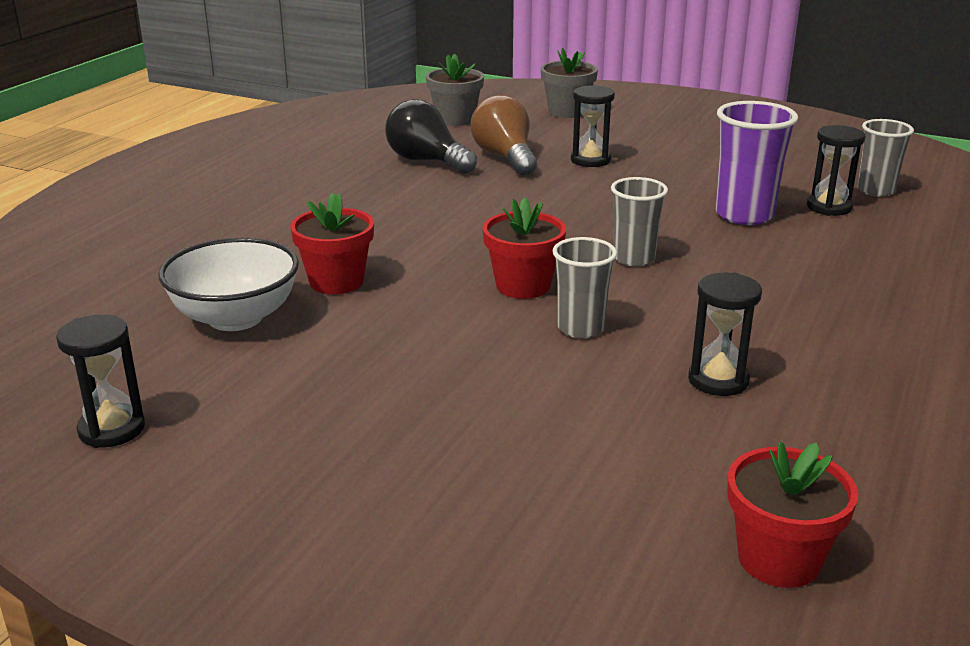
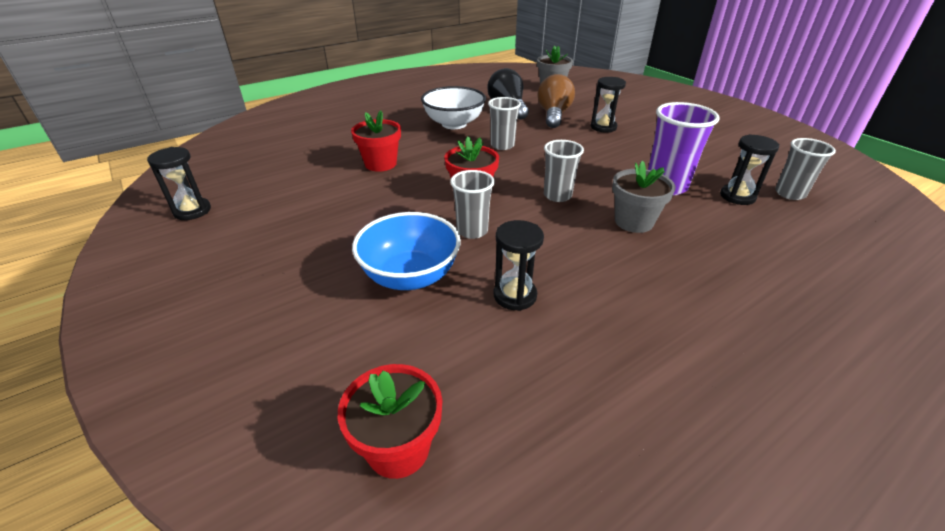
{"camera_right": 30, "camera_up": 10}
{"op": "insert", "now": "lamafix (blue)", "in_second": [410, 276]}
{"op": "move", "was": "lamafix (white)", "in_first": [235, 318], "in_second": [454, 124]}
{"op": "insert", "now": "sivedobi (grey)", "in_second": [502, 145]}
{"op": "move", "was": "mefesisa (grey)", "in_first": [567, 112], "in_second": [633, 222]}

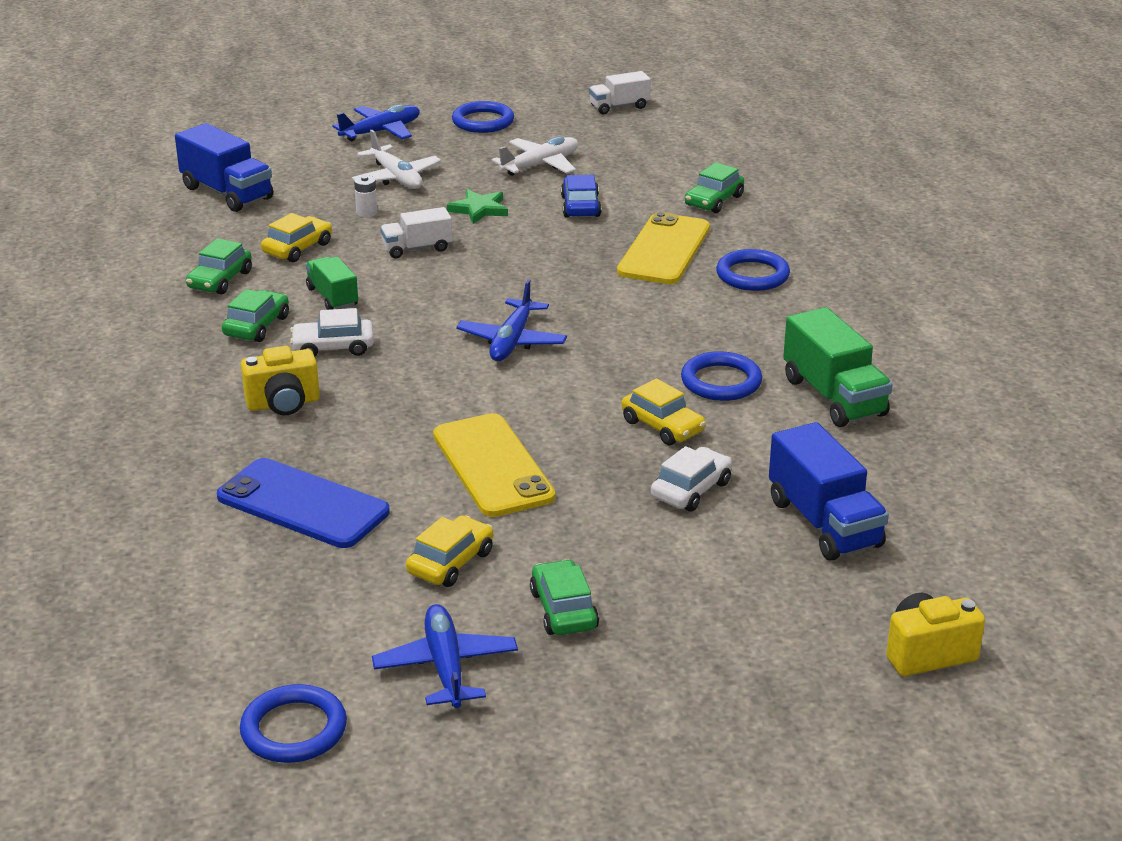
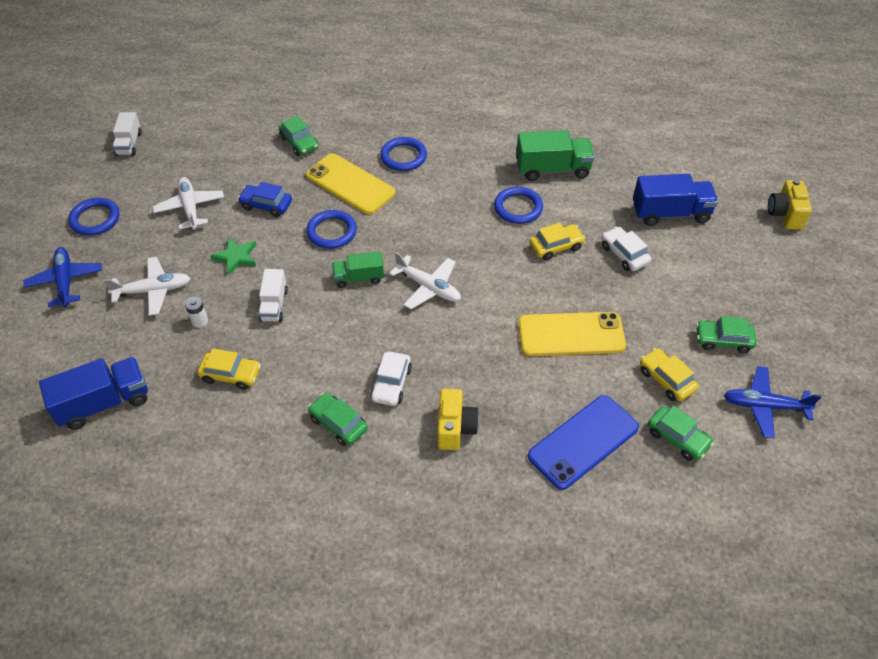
{"camera_right": -70, "camera_up": 20}
{"op": "rotate", "was": "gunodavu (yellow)", "in_first": [297, 248], "in_second": [231, 375], "clockwise": 135}
{"op": "move", "was": "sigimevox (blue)", "in_first": [294, 729], "in_second": [331, 232]}
{"op": "move", "was": "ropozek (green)", "in_first": [332, 297], "in_second": [359, 278]}
{"op": "recolor", "was": "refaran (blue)", "now": "refaran (white)", "in_first": [512, 341], "in_second": [428, 287]}
{"op": "move", "was": "gunodavu (green)", "in_first": [220, 280], "in_second": [677, 438]}

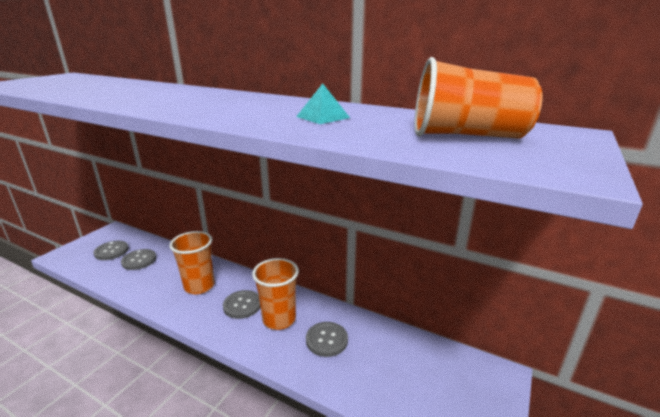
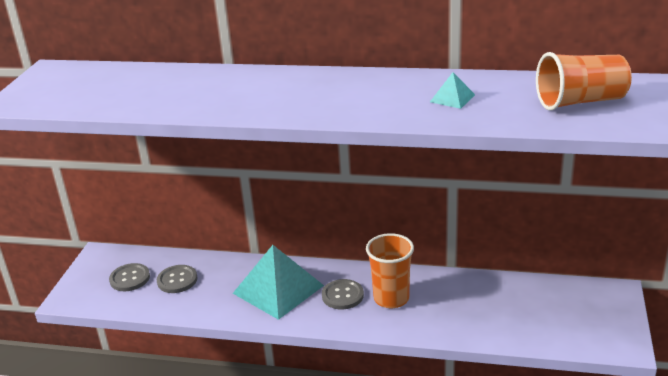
{"camera_right": -15, "camera_up": 5}
{"op": "replace", "was": "sivedobi (orange)", "now": "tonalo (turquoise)", "in_first": [199, 286], "in_second": [278, 289]}
{"op": "delete", "was": "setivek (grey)", "in_first": [326, 340]}

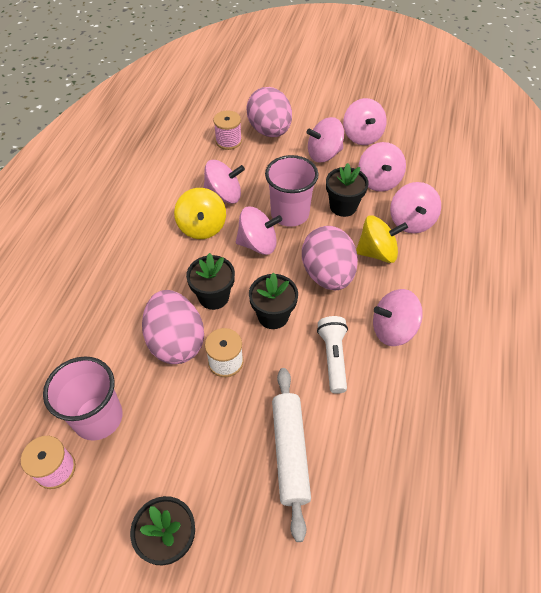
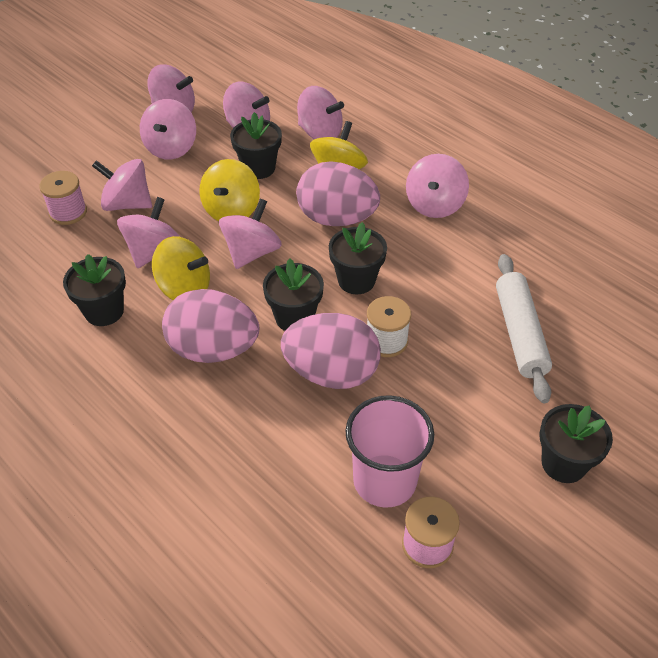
{"camera_right": -60, "camera_up": -5}
{"op": "insert", "now": "mefesisa (black)", "in_second": [104, 311]}
{"op": "insert", "now": "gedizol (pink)", "in_second": [127, 204]}
{"op": "move", "was": "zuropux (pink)", "in_first": [269, 131], "in_second": [213, 349]}
{"op": "replace", "was": "sivedobi (pink)", "now": "gedizol (yellow)", "in_first": [290, 214], "in_second": [231, 210]}
{"op": "rotate", "was": "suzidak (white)", "in_first": [290, 452], "in_second": [520, 333], "clockwise": 60}
{"op": "delete", "was": "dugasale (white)", "in_first": [333, 357]}

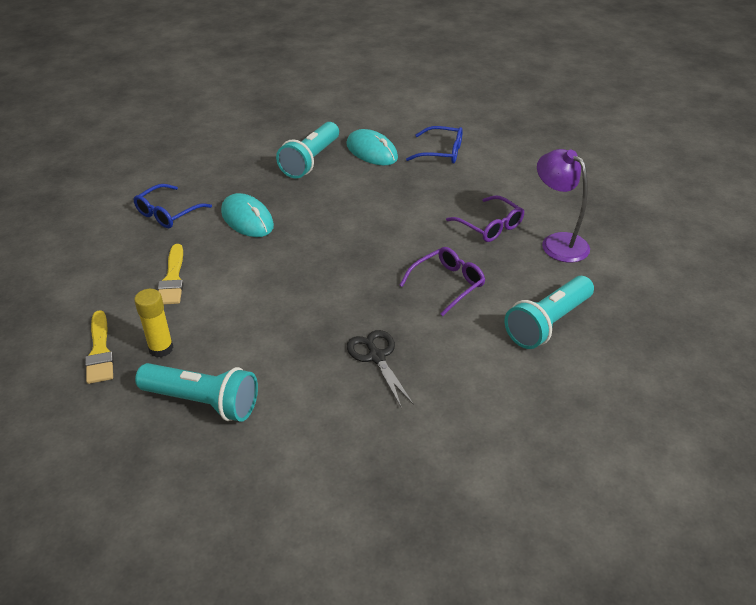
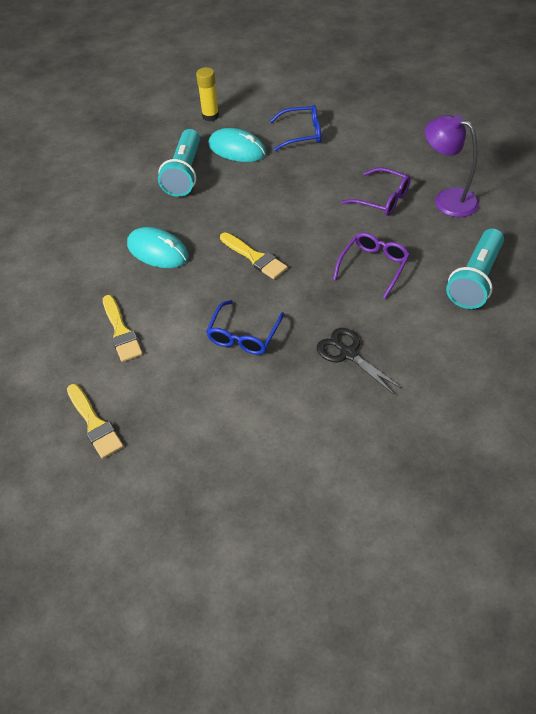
{"camera_right": -15, "camera_up": 10}
{"op": "move", "was": "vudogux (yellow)", "in_first": [161, 348], "in_second": [210, 116]}
{"op": "move", "was": "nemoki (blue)", "in_first": [168, 213], "in_second": [244, 335]}
{"op": "insert", "now": "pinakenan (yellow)", "in_second": [255, 257]}
{"op": "delete", "was": "dugasale (turquoise)", "in_first": [203, 402]}

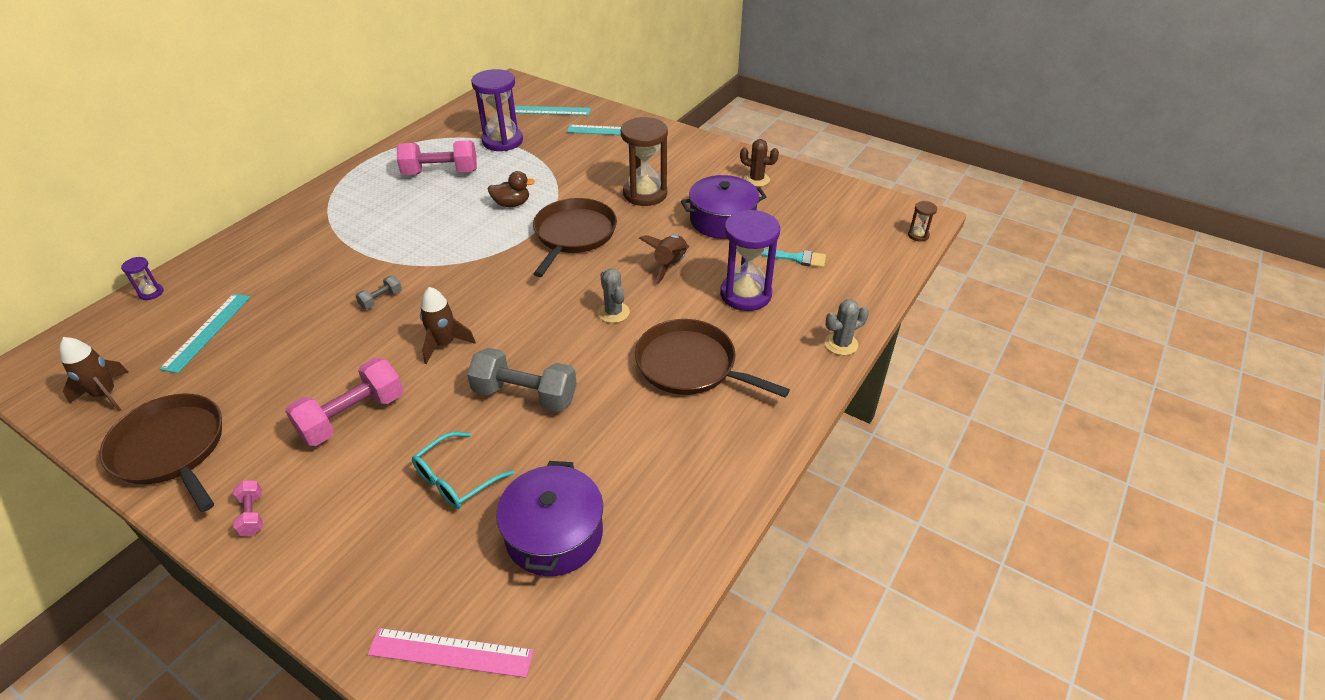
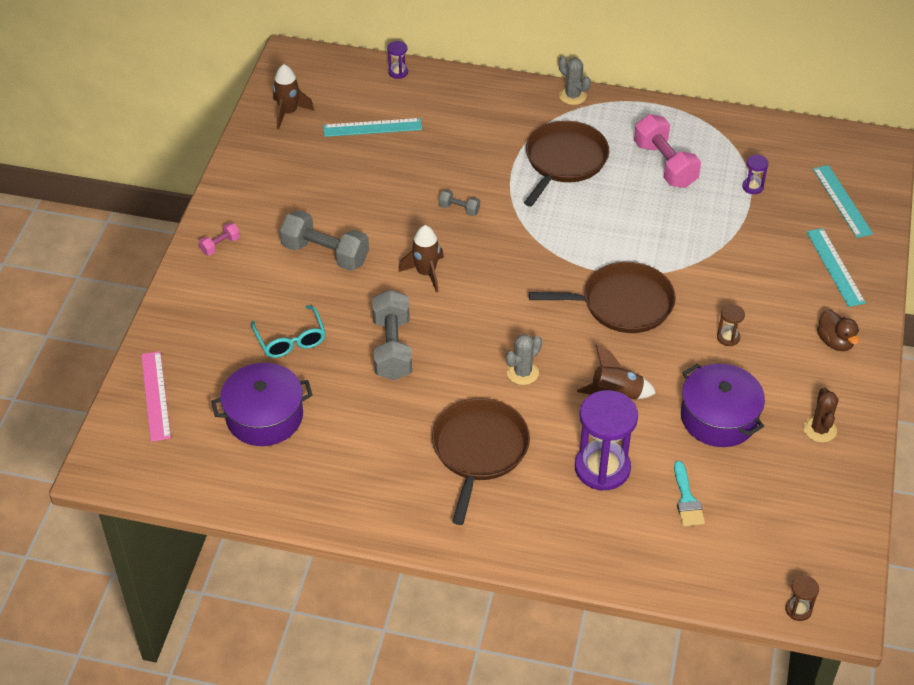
{"camera_right": 70, "camera_up": 5}
{"op": "rotate", "was": "nemoki (turquoise)", "in_first": [455, 479], "in_second": [291, 340], "clockwise": -135}
{"op": "recolor", "was": "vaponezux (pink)", "now": "vaponezux (grey)", "in_first": [352, 416], "in_second": [325, 254]}
{"op": "move", "was": "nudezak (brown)", "in_first": [171, 449], "in_second": [564, 161]}
{"op": "move", "was": "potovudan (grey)", "in_first": [841, 344], "in_second": [572, 96]}
{"op": "resize", "was": "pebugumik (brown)", "in_first": [645, 194], "in_second": [728, 337], "ratio": 0.44}
{"op": "resize", "was": "pebugumik (purple)", "in_first": [502, 141], "in_second": [752, 187], "ratio": 0.44}
{"op": "move", "was": "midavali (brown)", "in_first": [512, 204], "in_second": [835, 342]}

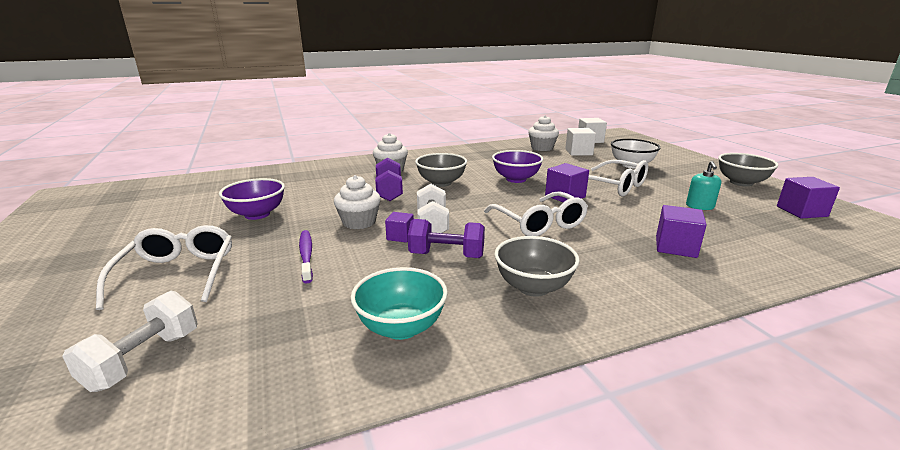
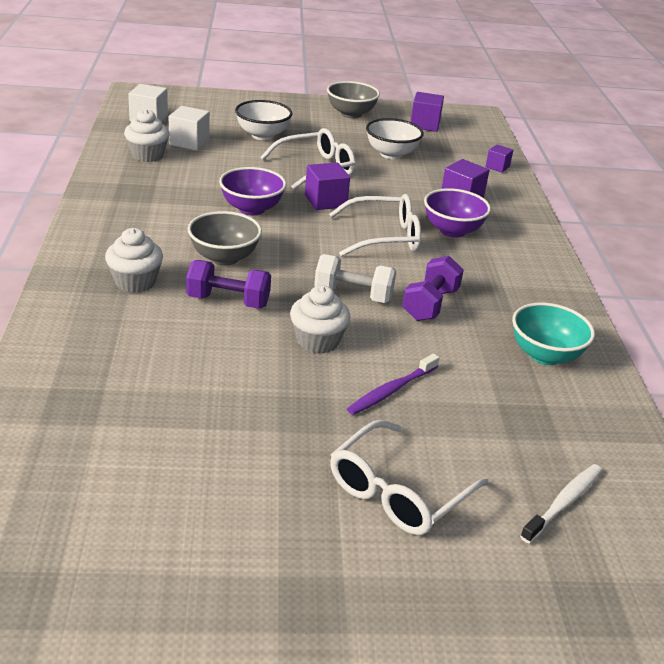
{"camera_right": -75, "camera_up": 10}
{"op": "rotate", "was": "nemoki (white)", "in_first": [177, 274], "in_second": [398, 491], "clockwise": -60}
{"op": "rotate", "was": "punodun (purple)", "in_first": [306, 256], "in_second": [392, 390], "clockwise": -45}
{"op": "replace", "was": "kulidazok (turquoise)", "now": "lamafix (white)", "in_first": [700, 206], "in_second": [391, 154]}
{"op": "move", "was": "lamafix (purple)", "in_first": [257, 214], "in_second": [452, 230]}
{"op": "move", "was": "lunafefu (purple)", "in_first": [400, 236], "in_second": [497, 167]}
{"op": "replace", "was": "vaponezux (white)", "now": "punodun (white)", "in_first": [143, 359], "in_second": [563, 503]}
{"op": "delete", "was": "lamafix (grey)", "in_first": [533, 287]}

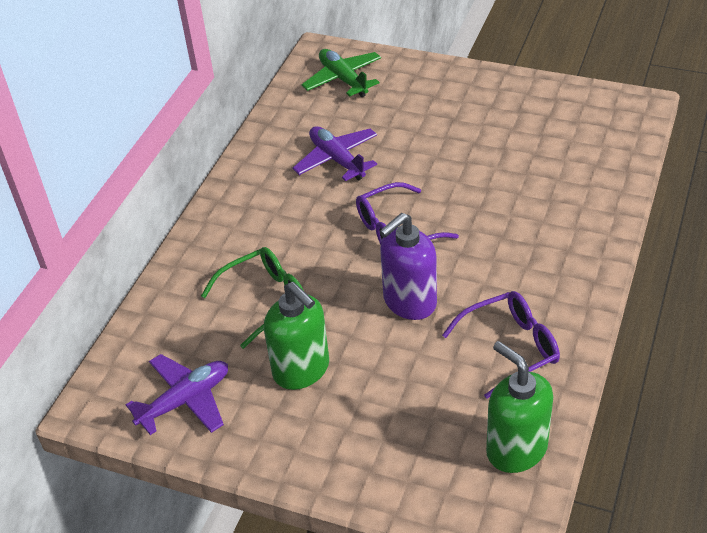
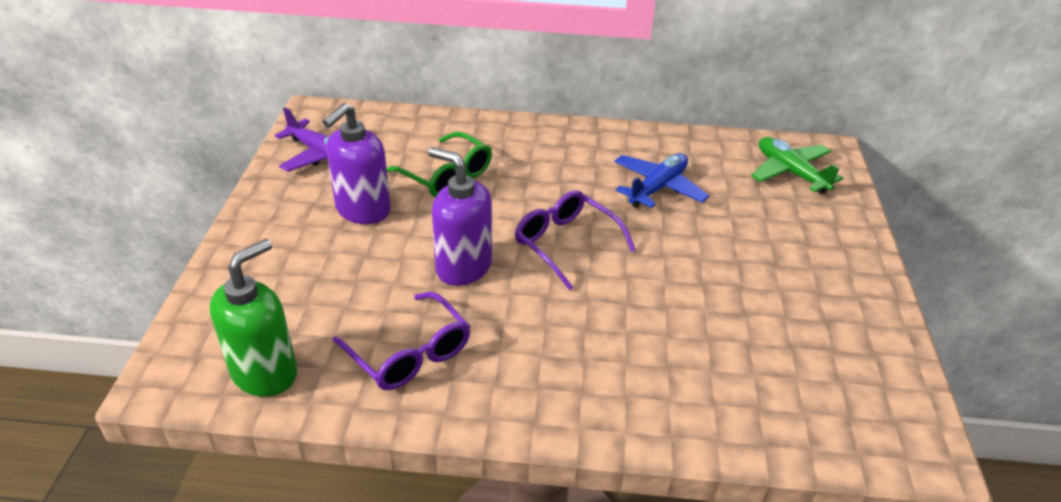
{"camera_right": 70, "camera_up": -5}
{"op": "recolor", "was": "kulidazok (green)", "now": "kulidazok (purple)", "in_first": [301, 370], "in_second": [362, 210]}
{"op": "recolor", "was": "refaran (purple)", "now": "refaran (blue)", "in_first": [337, 160], "in_second": [658, 188]}
{"op": "rotate", "was": "refaran (green)", "in_first": [343, 79], "in_second": [790, 172], "clockwise": -75}

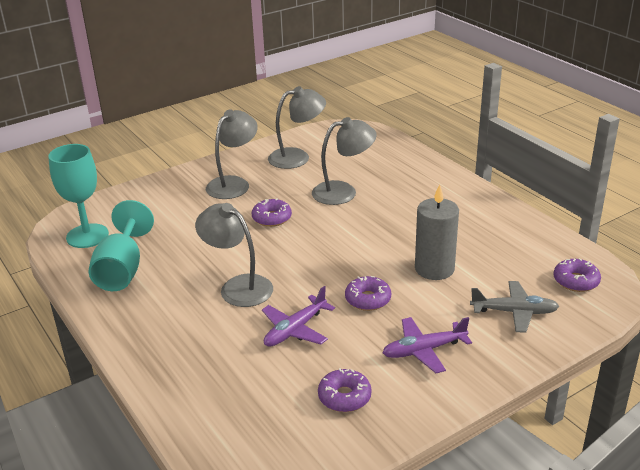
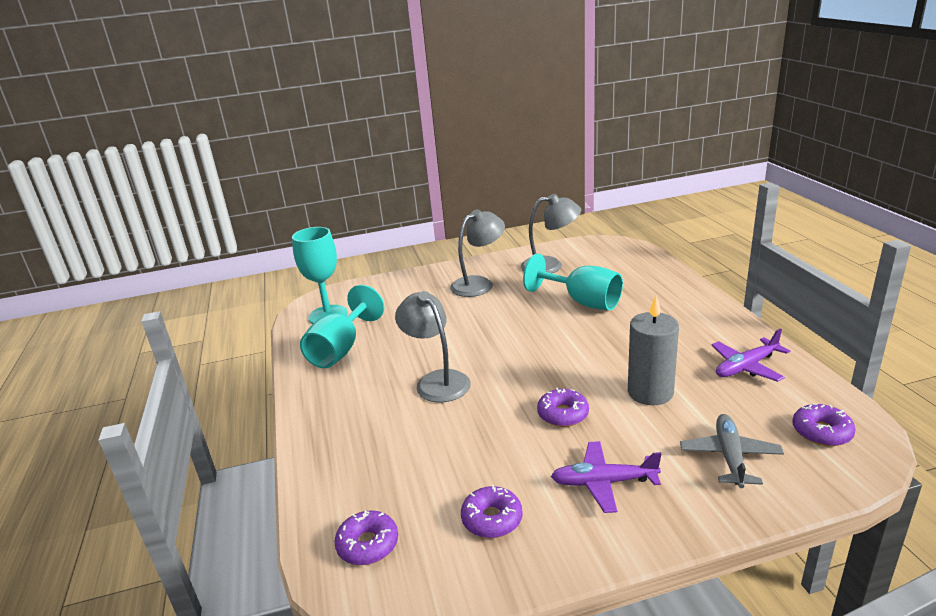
{"camera_right": 20, "camera_up": -5}
{"op": "move", "was": "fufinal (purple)", "in_first": [272, 218], "in_second": [368, 544]}
{"op": "replace", "was": "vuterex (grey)", "now": "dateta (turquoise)", "in_first": [343, 192], "in_second": [582, 302]}
{"op": "rotate", "was": "refaran (grey)", "in_first": [514, 312], "in_second": [730, 456], "clockwise": -105}
{"op": "move", "was": "refaran (purple)", "in_first": [295, 330], "in_second": [746, 367]}

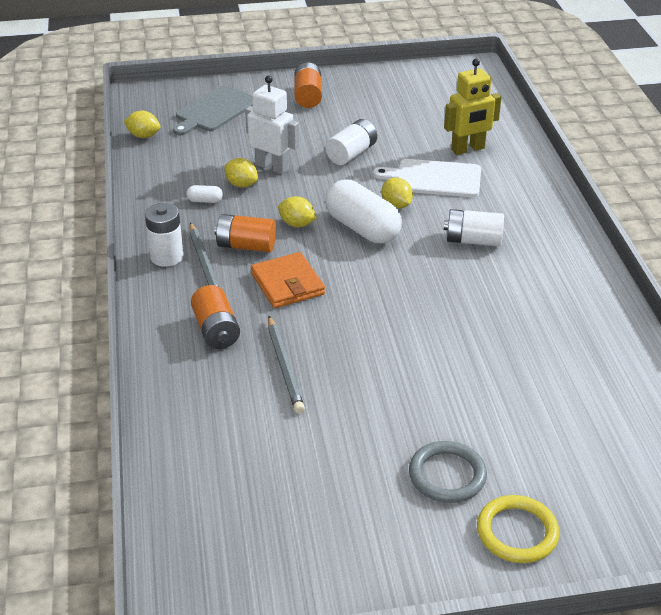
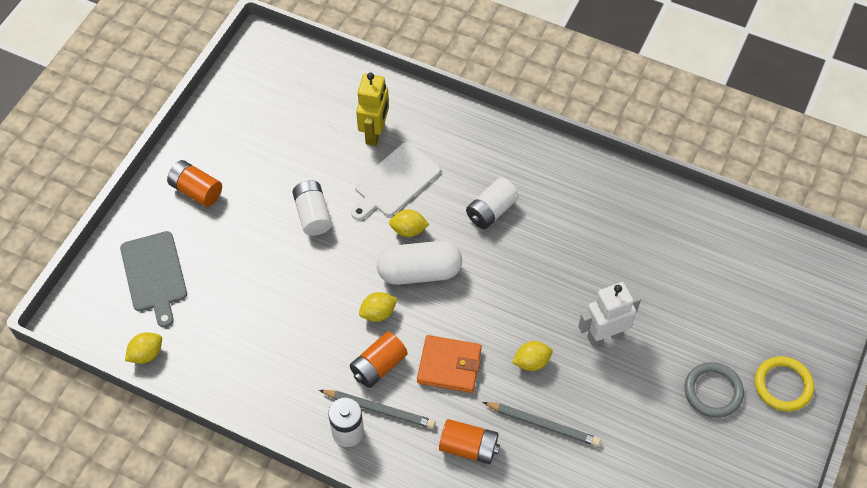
{"camera_right": -55, "camera_up": 20}
{"op": "move", "was": "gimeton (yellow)", "in_first": [241, 184], "in_second": [531, 362]}
{"op": "move", "was": "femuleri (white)", "in_first": [272, 167], "in_second": [604, 335]}
{"op": "delete", "was": "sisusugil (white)", "in_first": [205, 201]}

